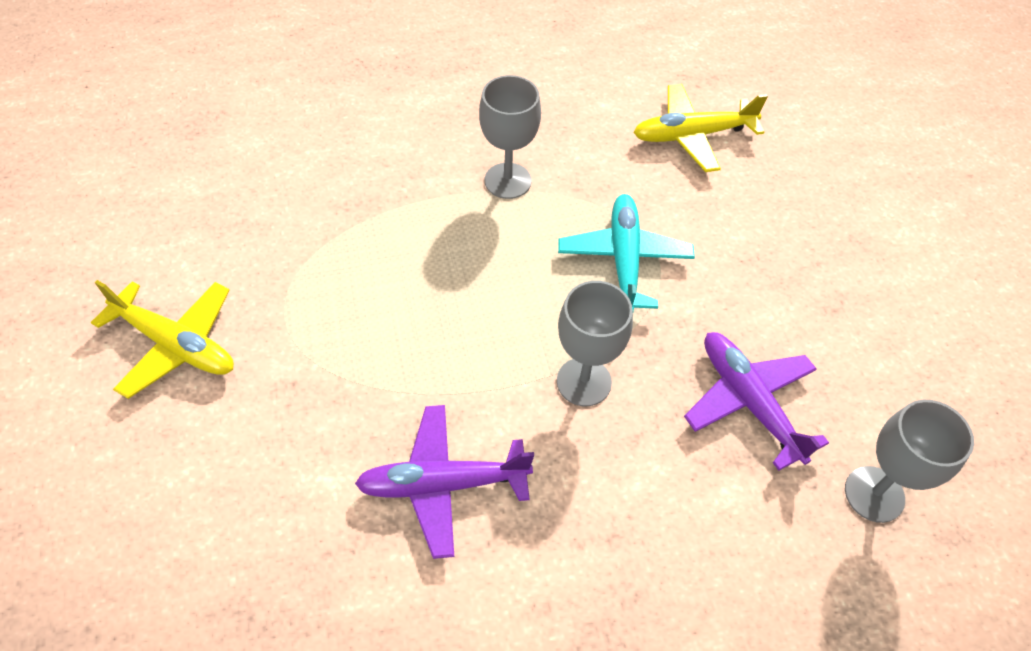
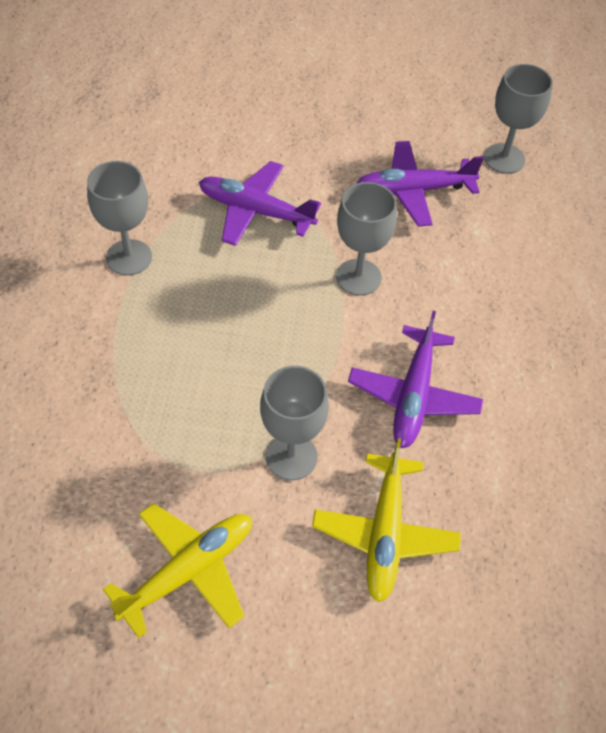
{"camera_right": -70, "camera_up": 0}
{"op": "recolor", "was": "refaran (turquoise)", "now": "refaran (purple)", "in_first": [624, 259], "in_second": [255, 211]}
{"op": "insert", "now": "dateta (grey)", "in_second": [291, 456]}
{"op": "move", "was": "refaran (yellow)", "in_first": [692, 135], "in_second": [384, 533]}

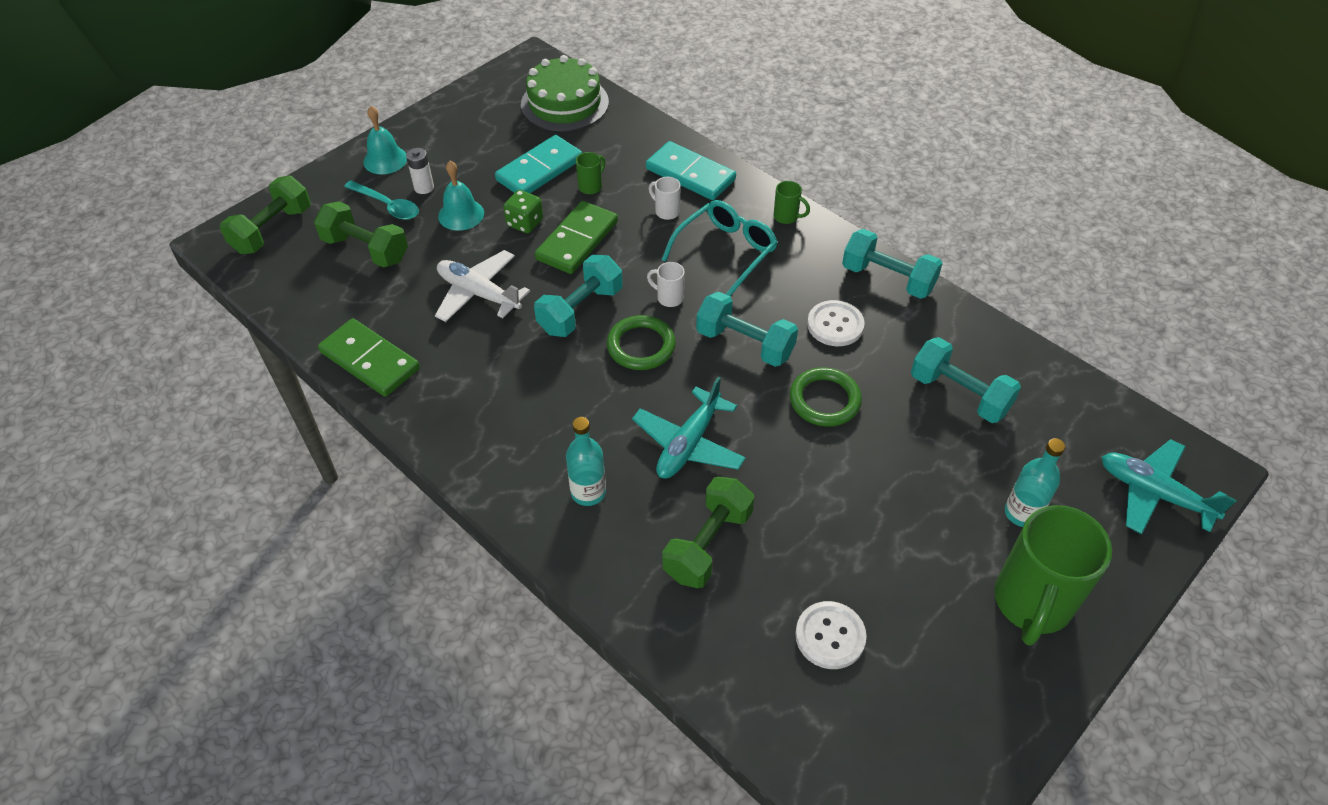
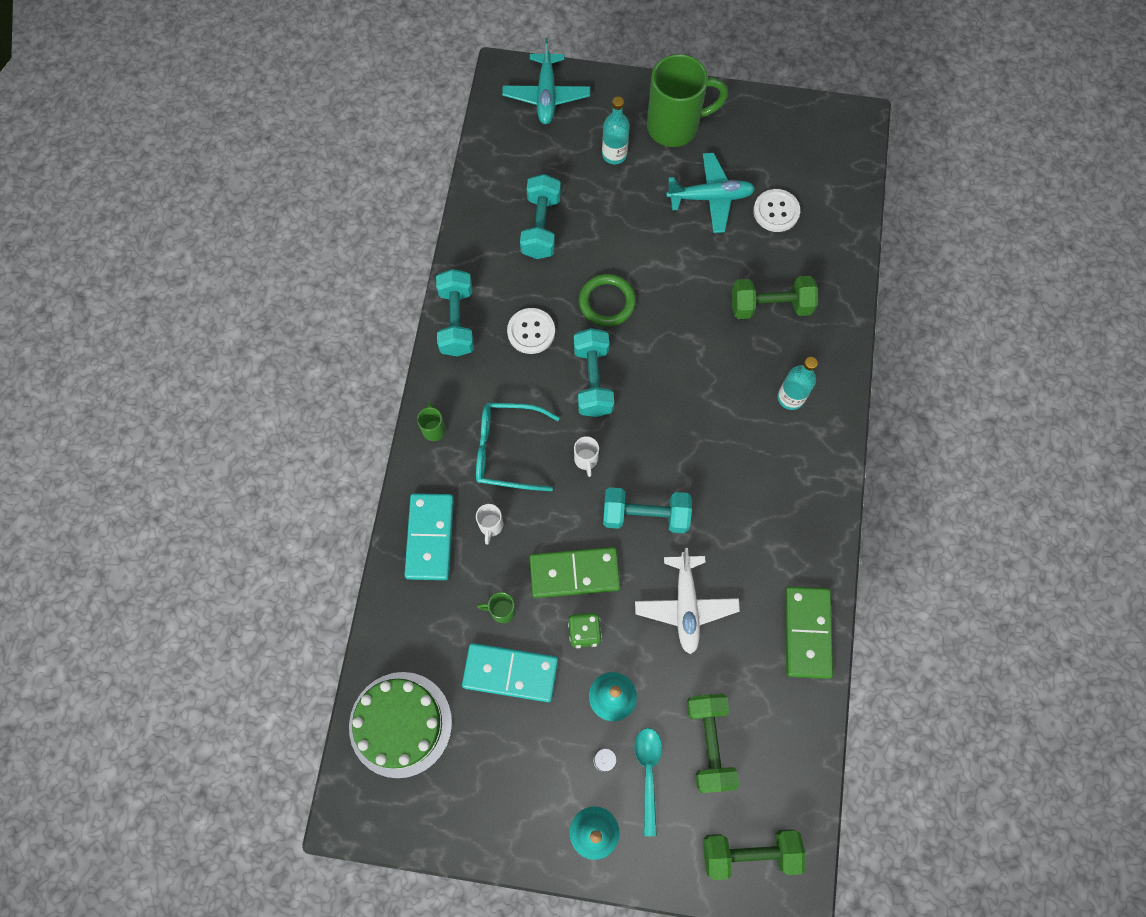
{"camera_right": -125, "camera_up": 20}
{"op": "move", "was": "refaran (turquoise)", "in_first": [689, 444], "in_second": [710, 197]}
{"op": "delete", "was": "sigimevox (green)", "in_first": [641, 346]}

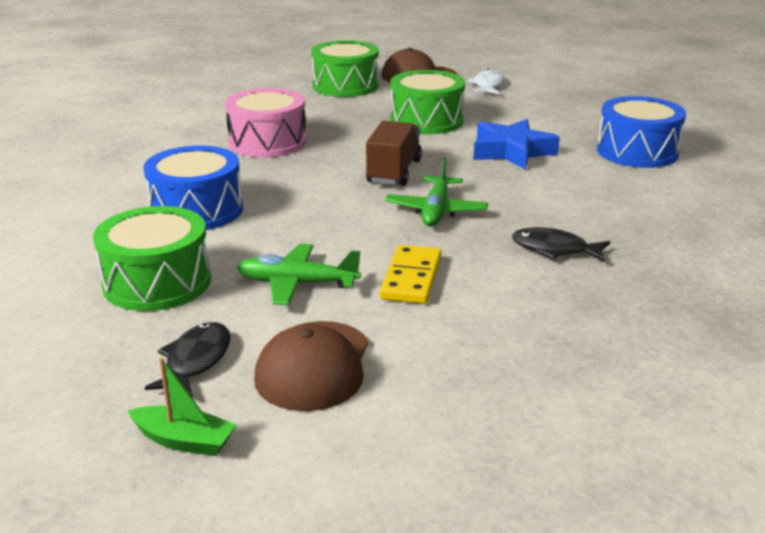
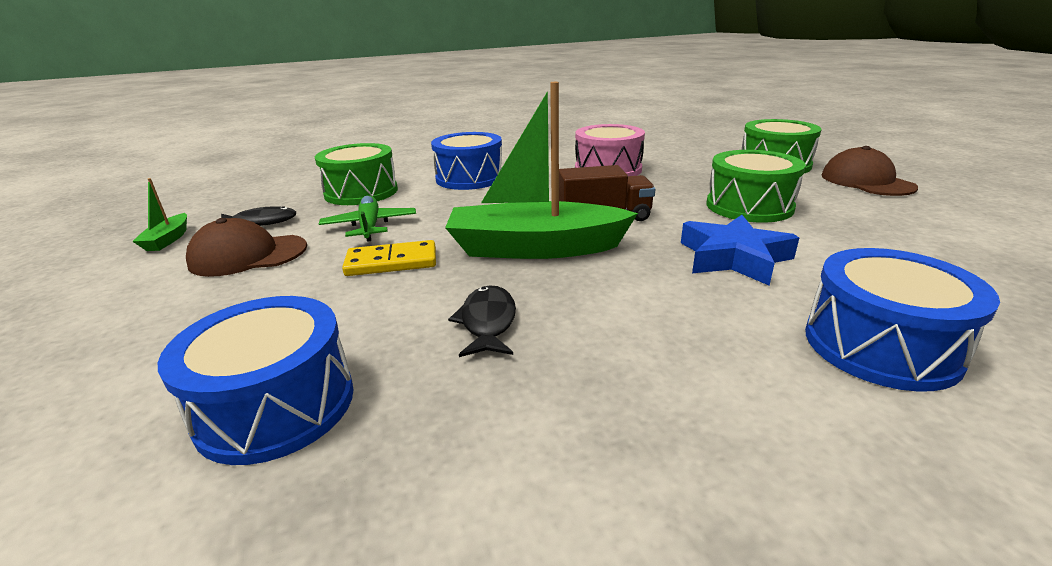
{"camera_right": 70, "camera_up": 0}
{"op": "insert", "now": "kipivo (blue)", "in_second": [276, 405]}
{"op": "replace", "was": "refaran (green)", "now": "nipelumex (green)", "in_first": [436, 211], "in_second": [535, 248]}
{"op": "delete", "was": "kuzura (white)", "in_first": [488, 85]}

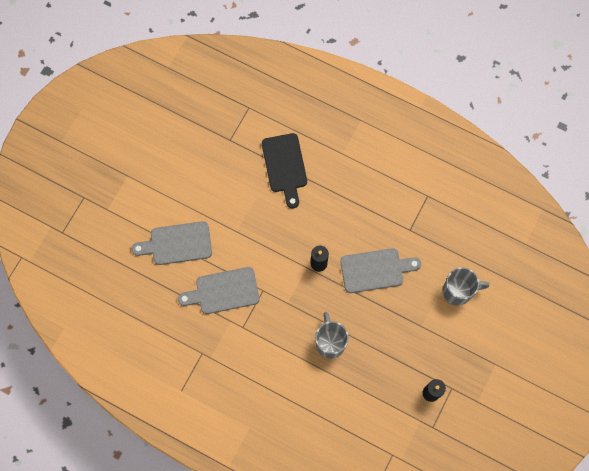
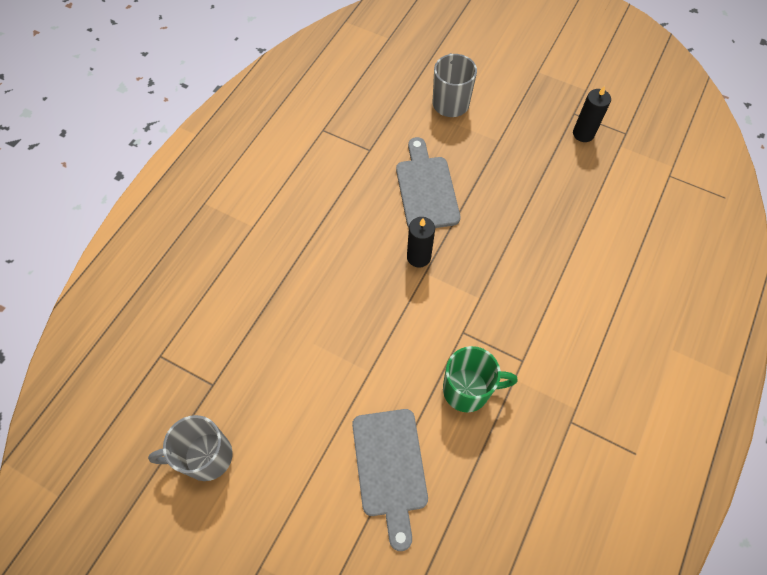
{"camera_right": -90, "camera_up": -10}
{"op": "move", "was": "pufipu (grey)", "in_first": [330, 342], "in_second": [206, 457]}
{"op": "replace", "was": "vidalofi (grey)", "now": "pufipu (green)", "in_first": [223, 291], "in_second": [468, 390]}
{"op": "delete", "was": "vidalofi (black)", "in_first": [285, 166]}

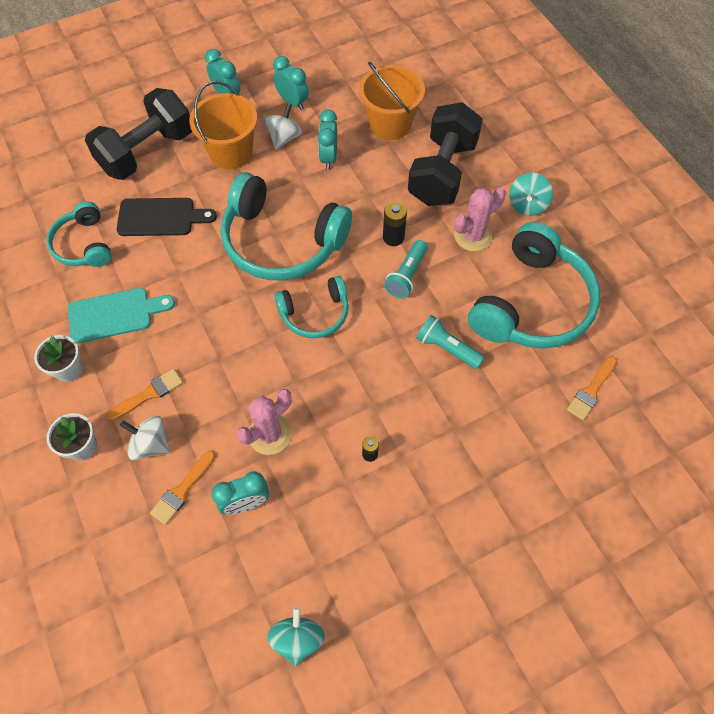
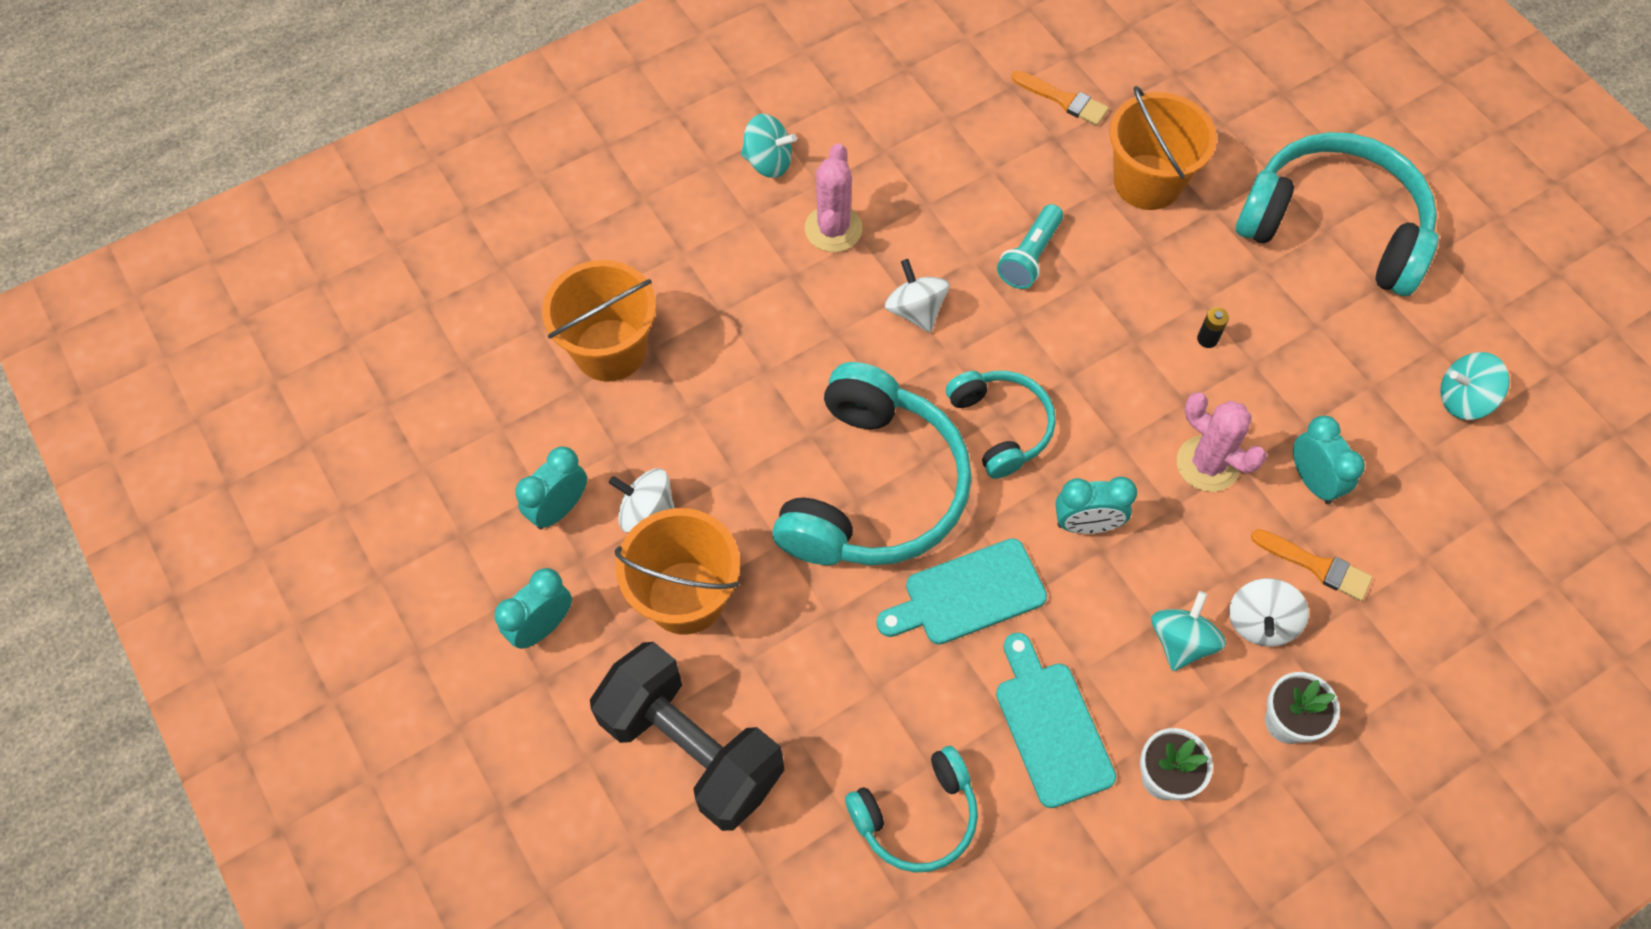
{"camera_right": -95, "camera_up": 0}
{"op": "rotate", "was": "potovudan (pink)", "in_first": [473, 236], "in_second": [833, 229], "clockwise": 45}
{"op": "insert", "now": "vidalofi (turquoise)", "in_second": [968, 594]}
{"op": "replace", "was": "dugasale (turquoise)", "now": "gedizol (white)", "in_first": [406, 275], "in_second": [915, 310]}
{"op": "move", "was": "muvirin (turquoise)", "in_first": [328, 158], "in_second": [1086, 525]}
{"op": "insert", "now": "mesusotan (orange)", "in_second": [1147, 182]}
{"op": "replace", "was": "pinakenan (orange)", "now": "gedizol (turquoise)", "in_first": [149, 394], "in_second": [1181, 642]}
{"op": "move", "was": "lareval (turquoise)", "in_first": [532, 304], "in_second": [1334, 227]}
{"op": "delete", "was": "vidalofi (black)", "in_first": [160, 217]}
{"op": "delete", "was": "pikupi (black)", "in_first": [393, 237]}
{"op": "delete", "was": "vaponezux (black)", "in_first": [442, 172]}

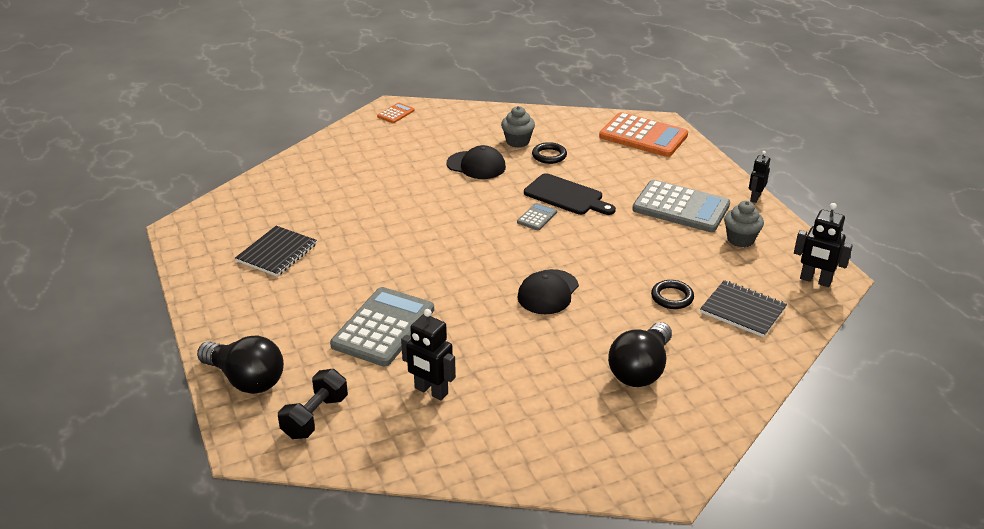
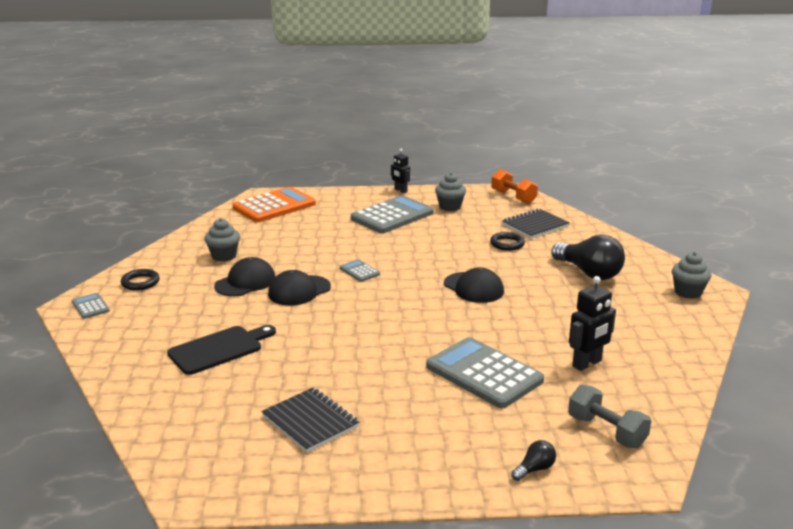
{"camera_right": -70, "camera_up": -10}
{"op": "recolor", "was": "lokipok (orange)", "now": "lokipok (grey)", "in_first": [396, 113], "in_second": [90, 306]}
{"op": "move", "was": "sigimevox (black)", "in_first": [549, 156], "in_second": [140, 282]}
{"op": "move", "was": "vidalofi (black)", "in_first": [566, 196], "in_second": [219, 349]}
{"op": "insert", "now": "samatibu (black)", "in_second": [299, 291]}
{"op": "replace", "was": "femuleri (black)", "now": "vaponezux (orange)", "in_first": [815, 280], "in_second": [513, 197]}
{"op": "resize", "was": "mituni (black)", "in_first": [246, 379], "in_second": [534, 469], "ratio": 0.45}
{"op": "recolor", "was": "vaponezux (black)", "now": "vaponezux (grey)", "in_first": [315, 417], "in_second": [606, 431]}
{"op": "insert", "now": "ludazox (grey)", "in_second": [688, 292]}

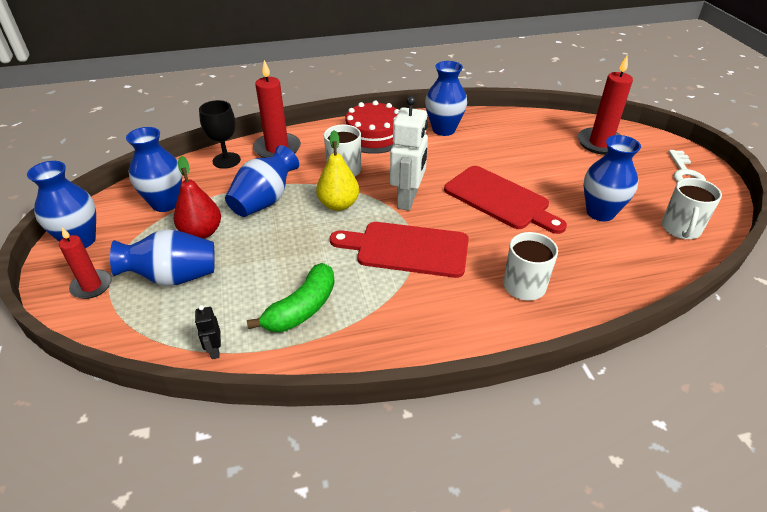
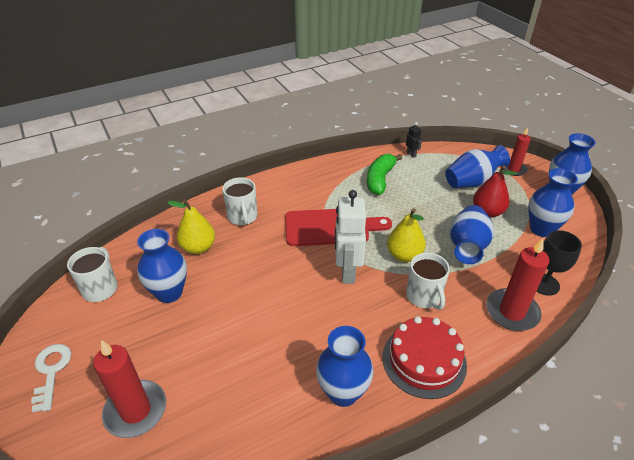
{"camera_right": 165, "camera_up": 0}
{"op": "insert", "now": "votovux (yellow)", "in_second": [198, 247]}
{"op": "delete", "was": "vidalofi (red)", "in_first": [500, 199]}

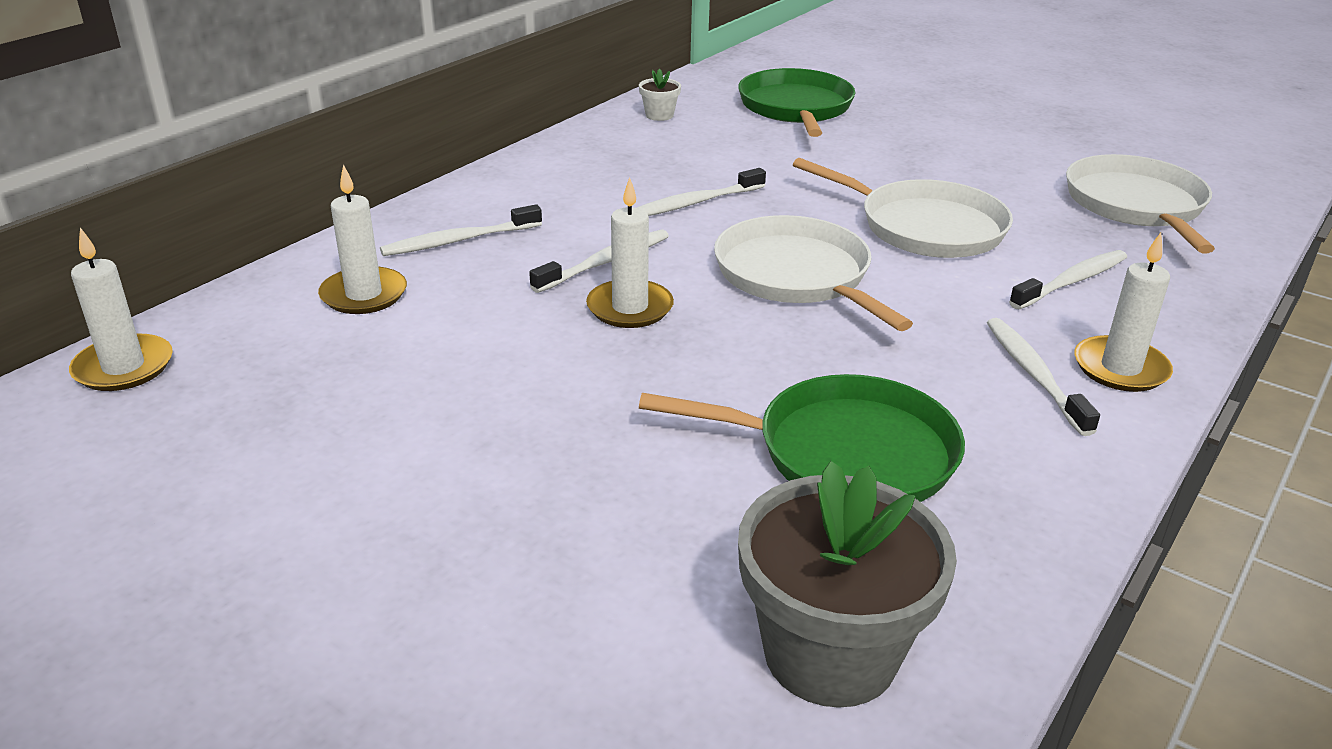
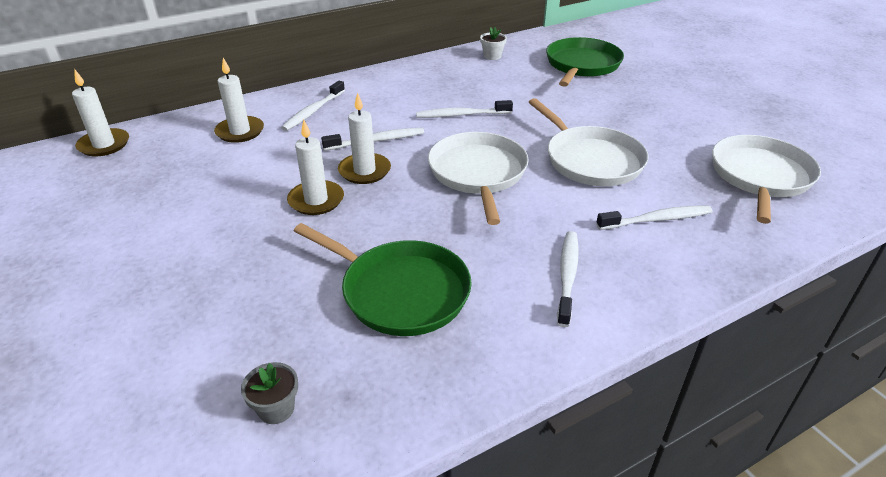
{"camera_right": 25, "camera_up": 5}
{"op": "resize", "was": "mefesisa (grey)", "in_first": [830, 653], "in_second": [276, 409], "ratio": 0.43}
{"op": "rotate", "was": "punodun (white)", "in_first": [459, 241], "in_second": [313, 111], "clockwise": -60}
{"op": "move", "was": "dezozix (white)", "in_first": [1120, 368], "in_second": [316, 200]}

